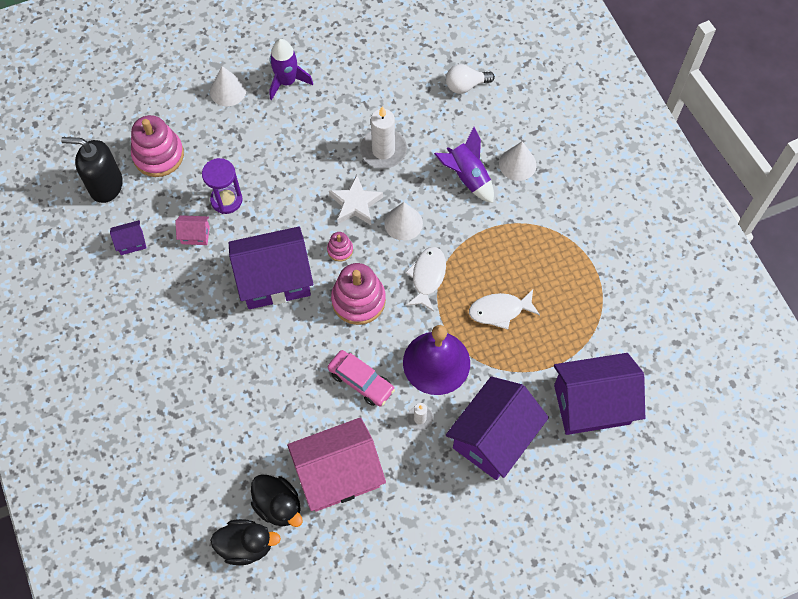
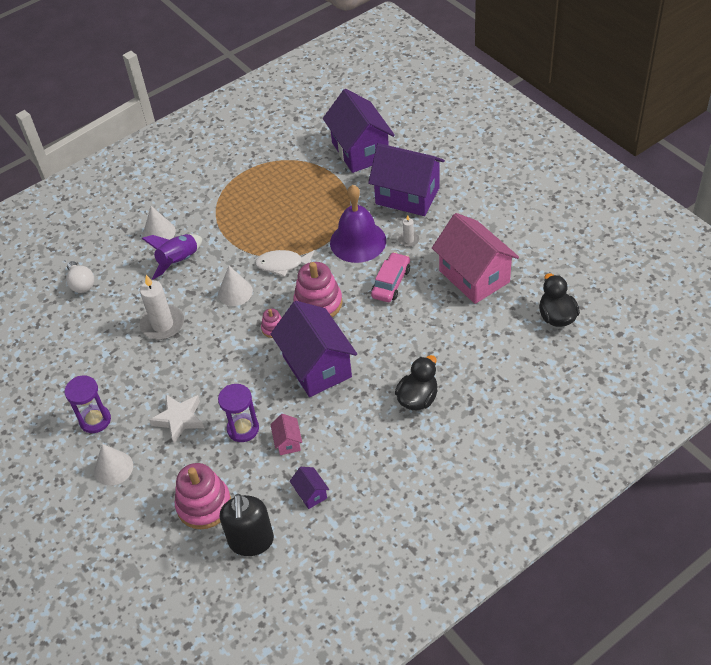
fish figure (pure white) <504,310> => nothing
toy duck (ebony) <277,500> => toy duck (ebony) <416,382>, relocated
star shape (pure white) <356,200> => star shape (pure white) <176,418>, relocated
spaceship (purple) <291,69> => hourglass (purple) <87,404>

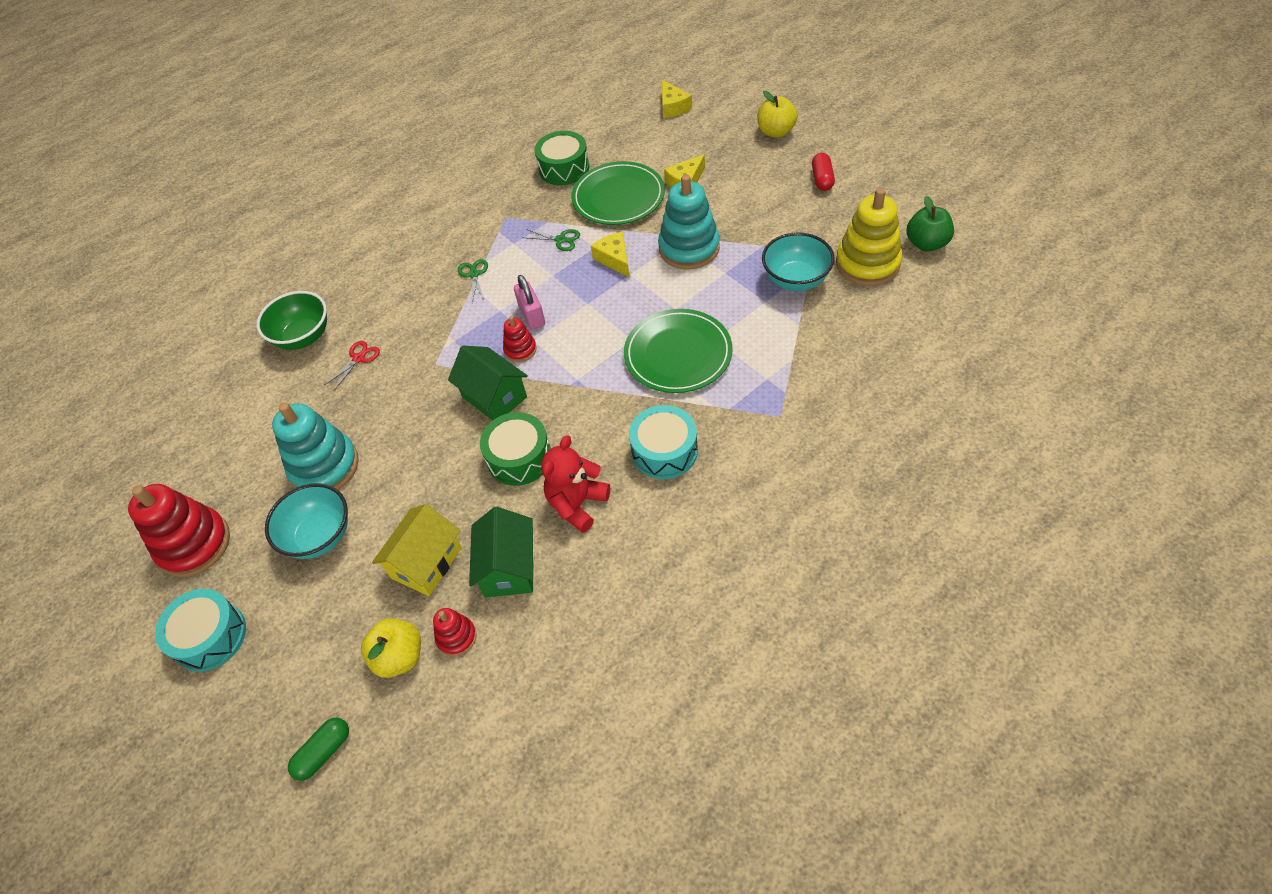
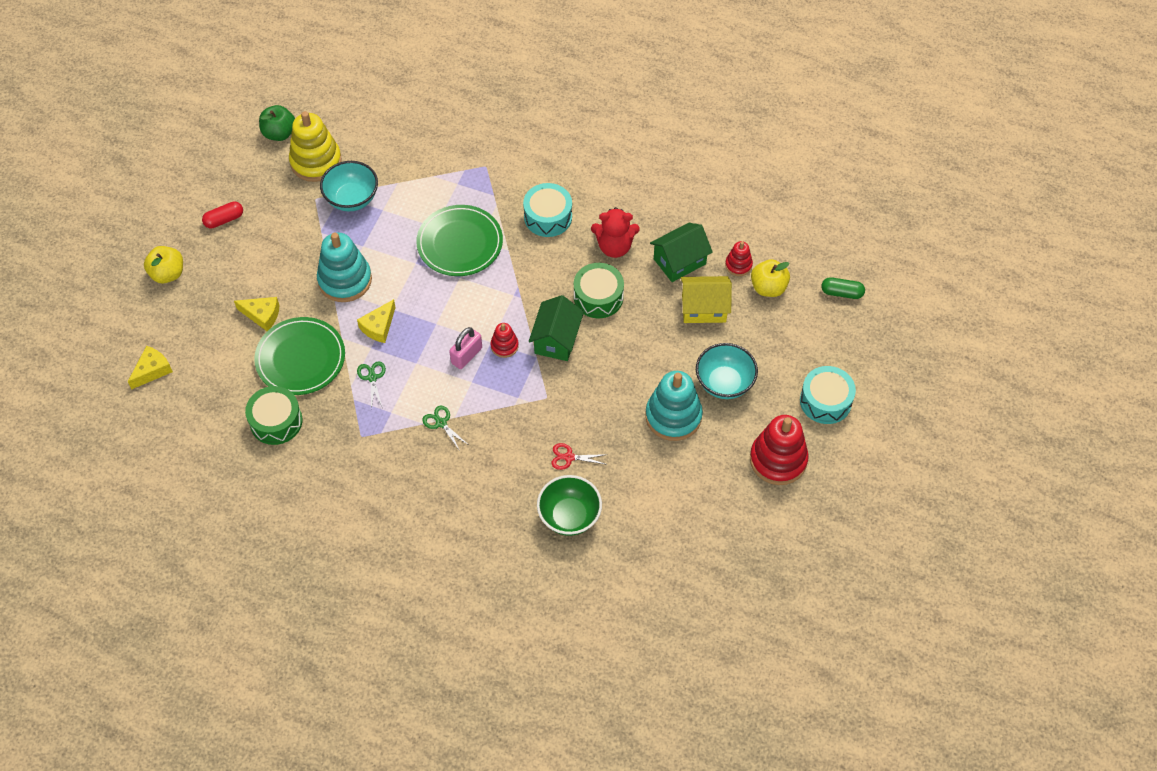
pair of scissors (emerald) <473,281> => pair of scissors (emerald) <444,428>, 90 degrees clockwise

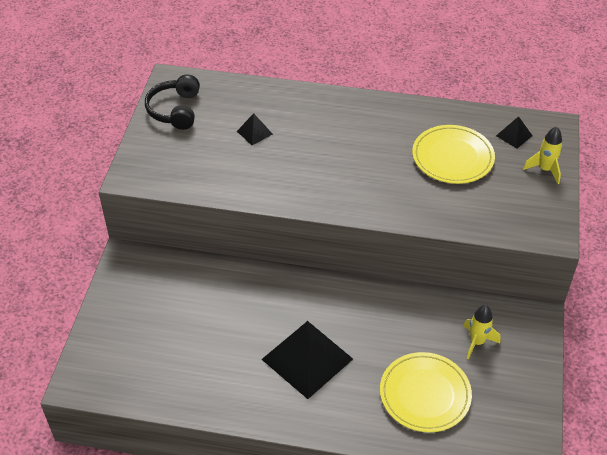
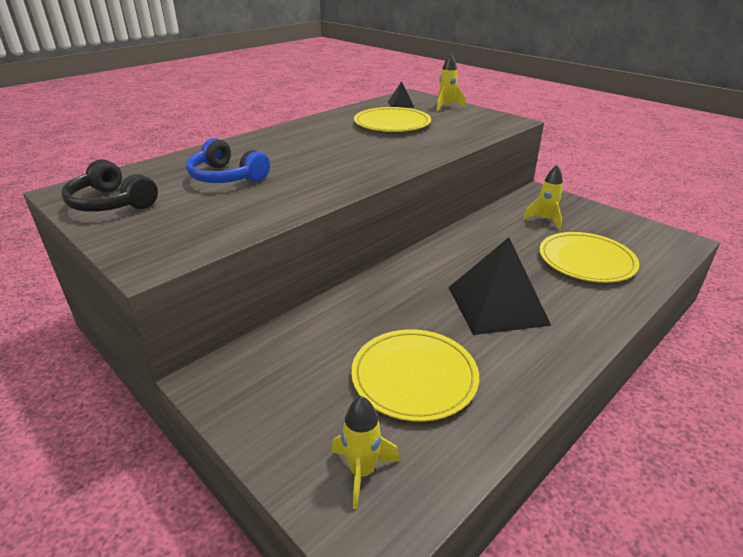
nothing => spaceship (yellow) <366,452>
nothing => plate (yellow) <415,375>
pyramid shape (ebony) <254,129> => over-ear headphones (cobalt) <228,160>

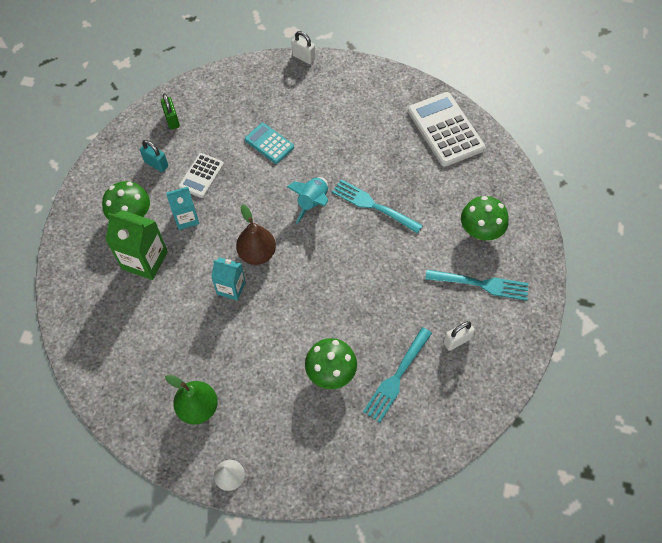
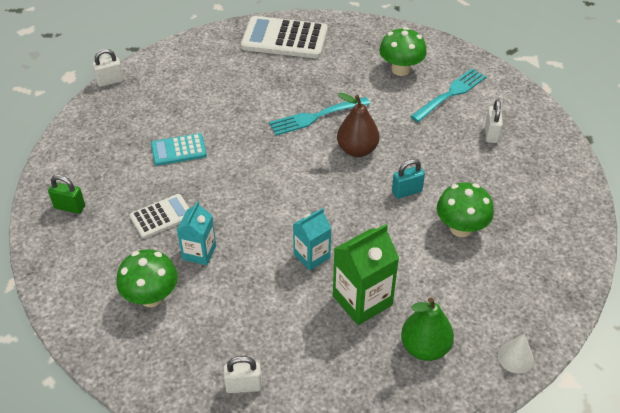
spaceship (teal) <307,200> => nothing
table fork (teal) <397,374> => nothing
nothing => small lock (pure white) <243,374>
juice carton (emerald) <137,245> => juice carton (emerald) <366,274>, relocated
small lock (teal) <154,156> => small lock (teal) <408,179>, relocated
pear fruit (russet) <256,234> => pear fruit (russet) <358,124>, relocated
adding machine (pure white) <201,175> => adding machine (pure white) <159,216>, 90 degrees counterclockwise

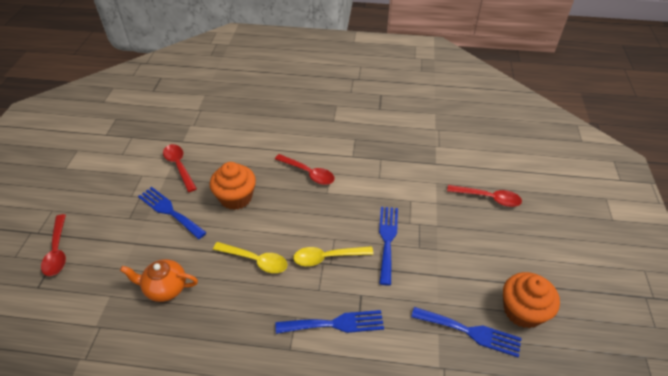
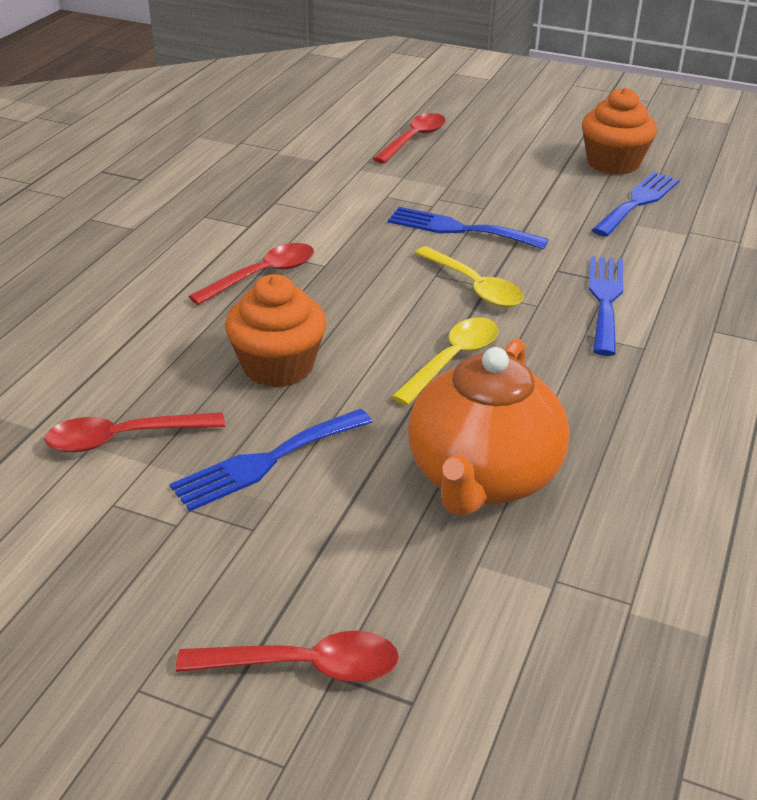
spoon (yellow) <333,256> => spoon (yellow) <469,276>, 45 degrees counterclockwise
tea pot (bright orange) <159,280> => tea pot (bright orange) <489,427>, x1.67

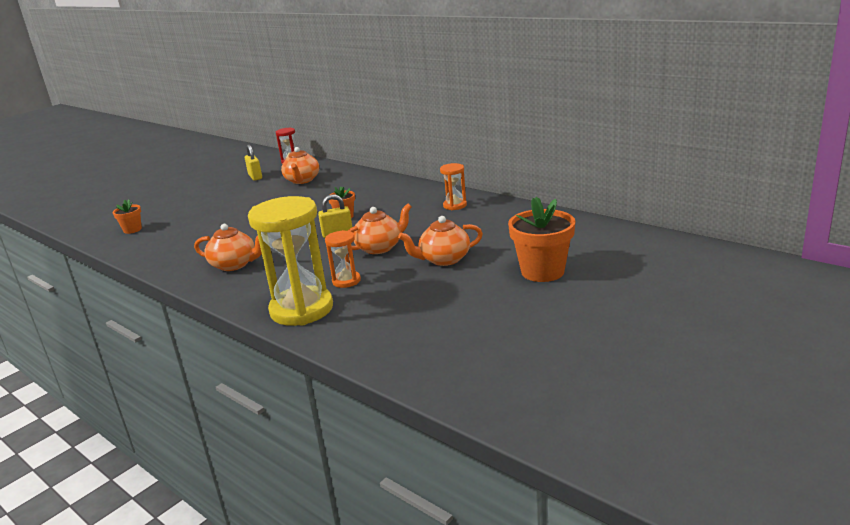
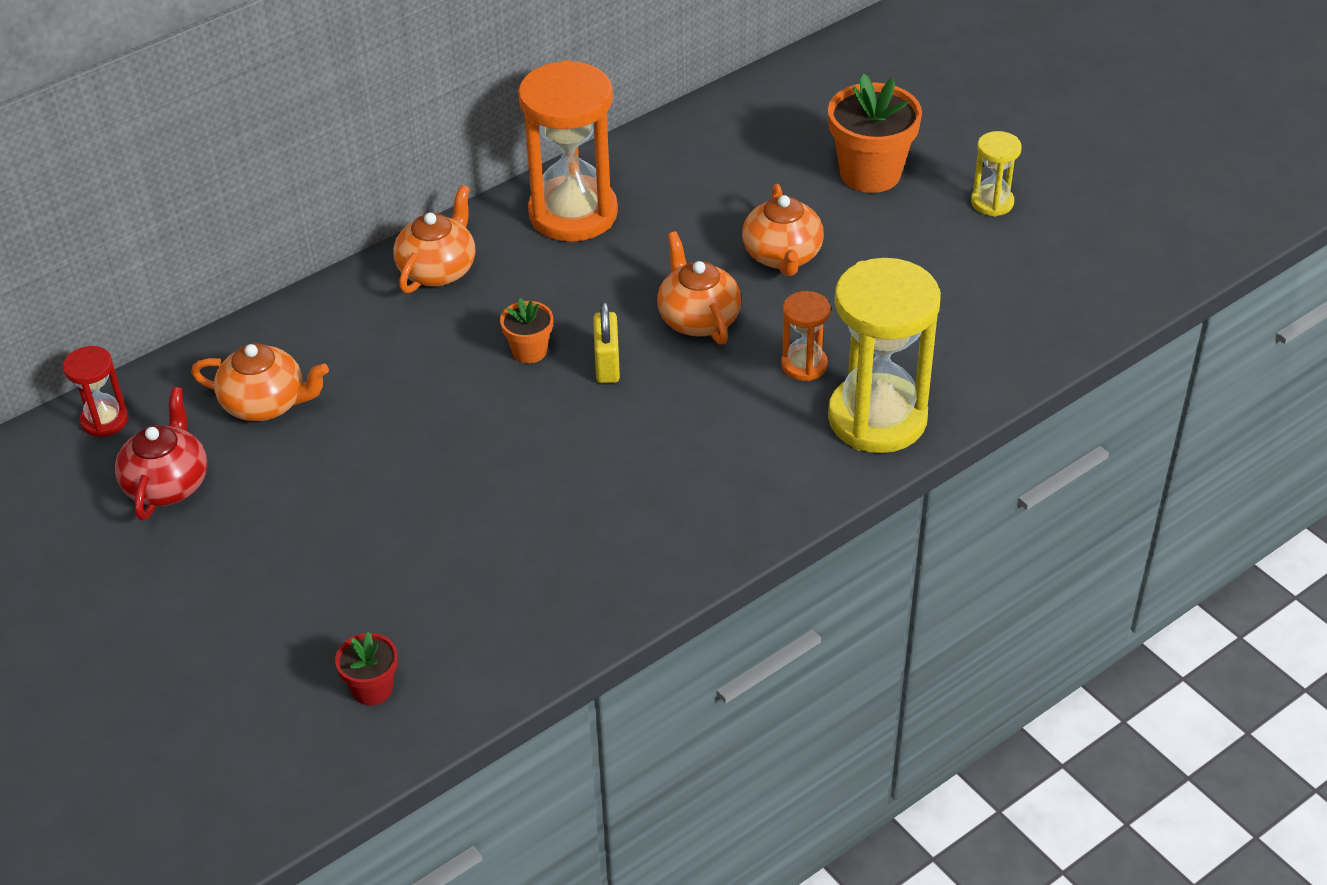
nothing => hourglass (yellow) <996,174>
tea pot (bright orange) <228,247> => tea pot (bright orange) <434,239>, relocated
small lock (yellow) <253,163> => tea pot (crimson) <161,453>
potted plant (bright orange) <127,217> => potted plant (crimson) <366,668>
hourglass (bright orange) <453,186> => hourglass (bright orange) <568,151>, x2.09

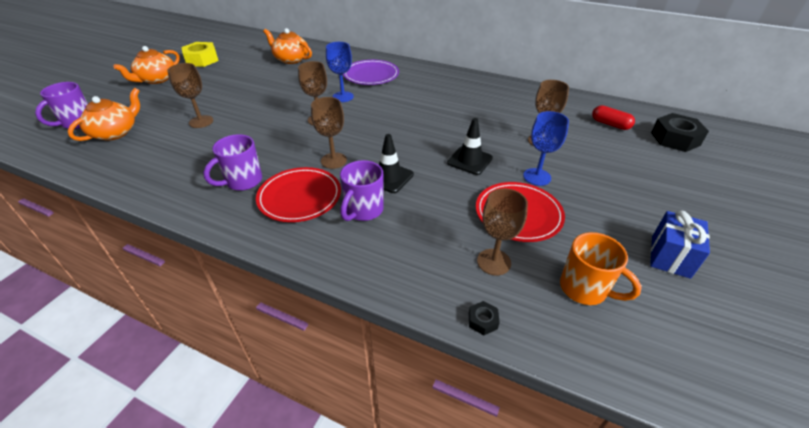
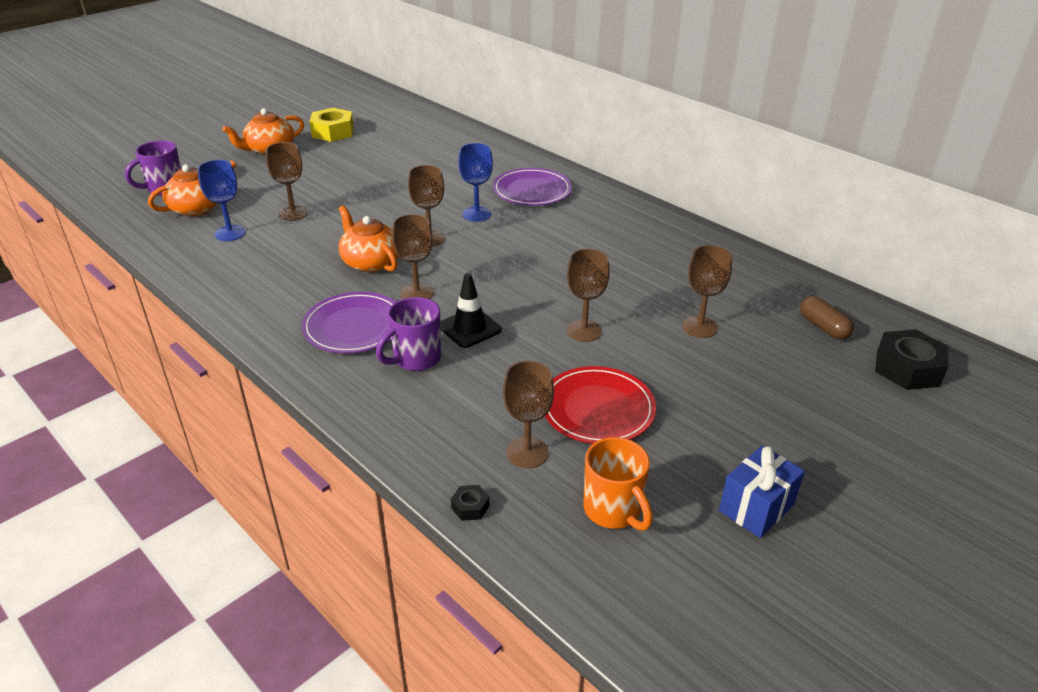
mug (purple) <232,162> => nothing
tea pot (bright orange) <287,46> => tea pot (bright orange) <368,238>, relocated
wine glass (cobalt) <546,148> => wine glass (cobalt) <222,200>, relocated
traffic cone (ebony) <470,146> => wine glass (russet) <588,295>
plate (crimson) <298,194> => plate (purple) <349,322>
capsule (crimson) <613,117> => capsule (russet) <827,318>

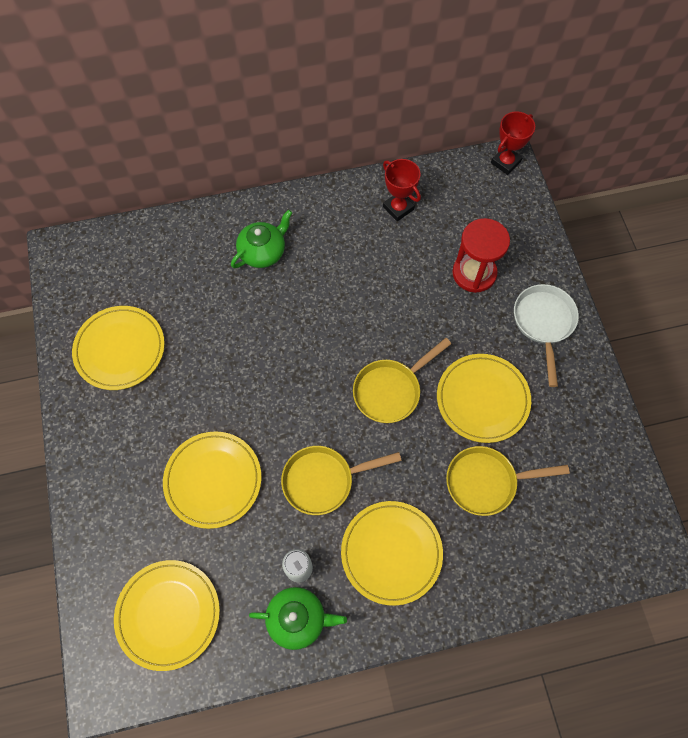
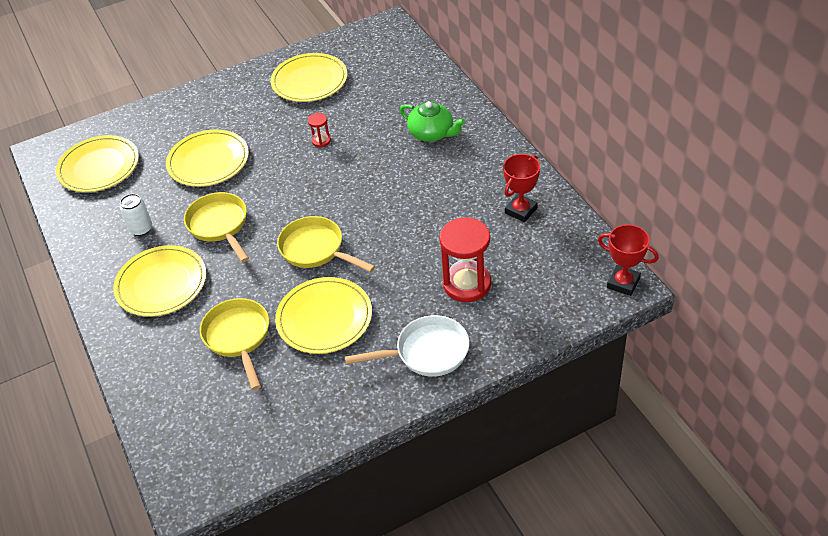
tea pot (emerald) <298,618> => nothing
nothing => hourglass (crimson) <319,130>

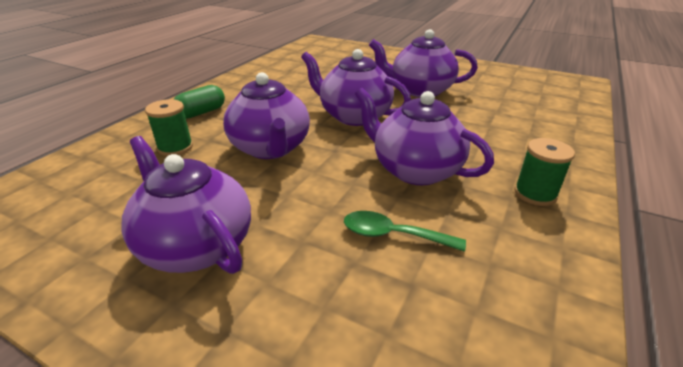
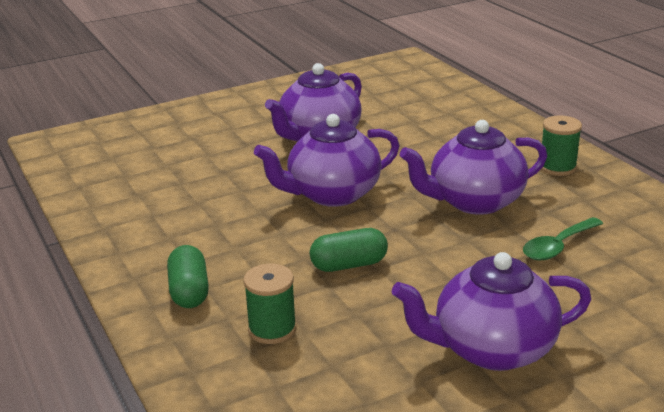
tea pot (purple) <266,115> => capsule (emerald) <349,250>

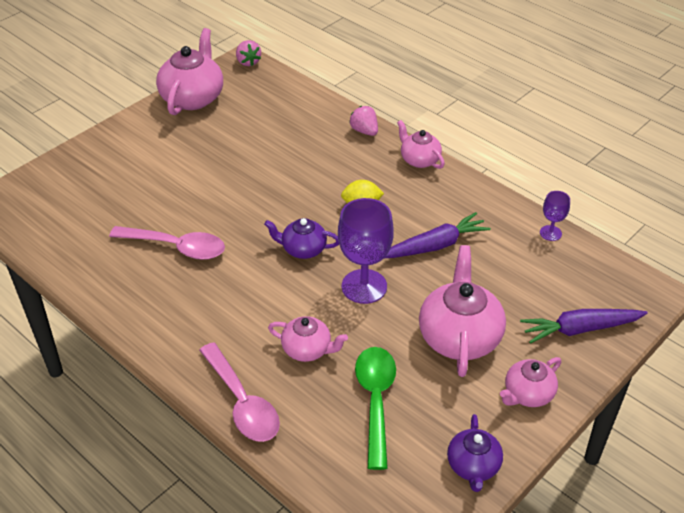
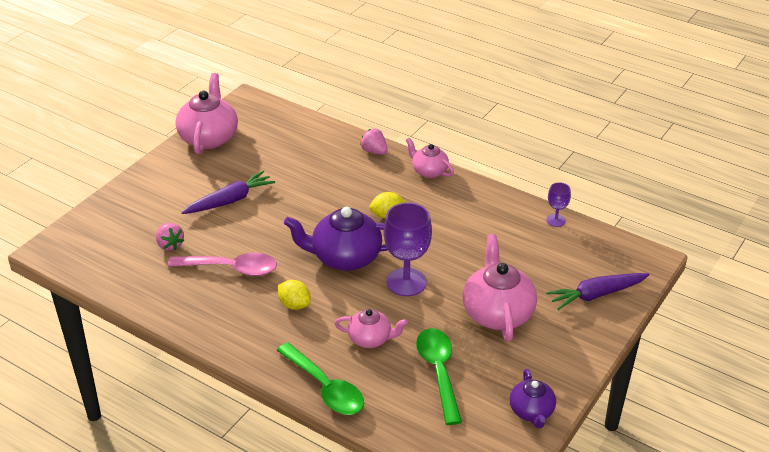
tea pot (rosy) <530,382> => nothing
nothing => lemon (yellow) <294,295>
berry (rosy) <248,53> => berry (rosy) <170,237>, relocated
carrot (purple) <438,235> => carrot (purple) <228,192>, relocated
spoon (rosy) <239,392> => spoon (emerald) <320,379>
tea pot (purple) <301,238> => tea pot (purple) <336,239>, x1.74

